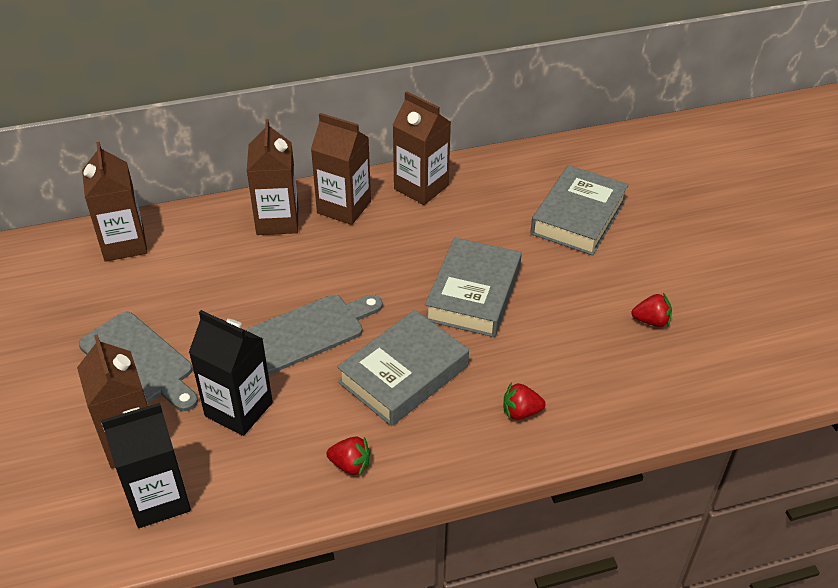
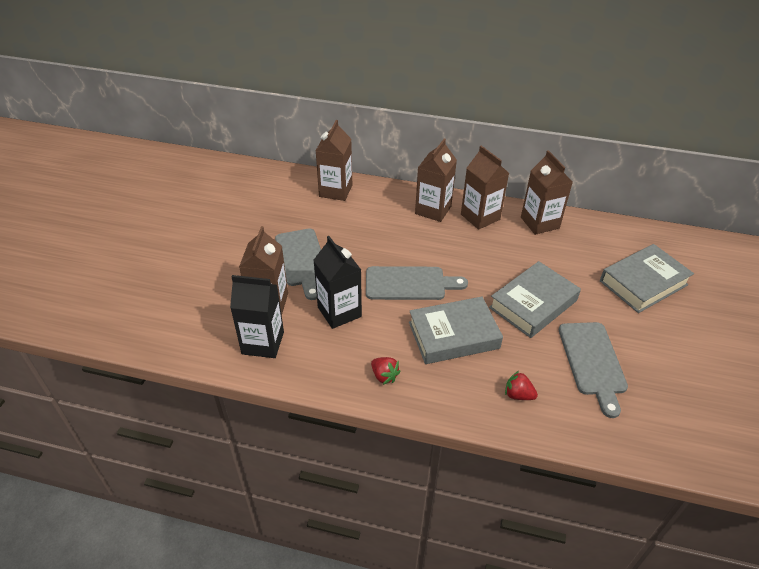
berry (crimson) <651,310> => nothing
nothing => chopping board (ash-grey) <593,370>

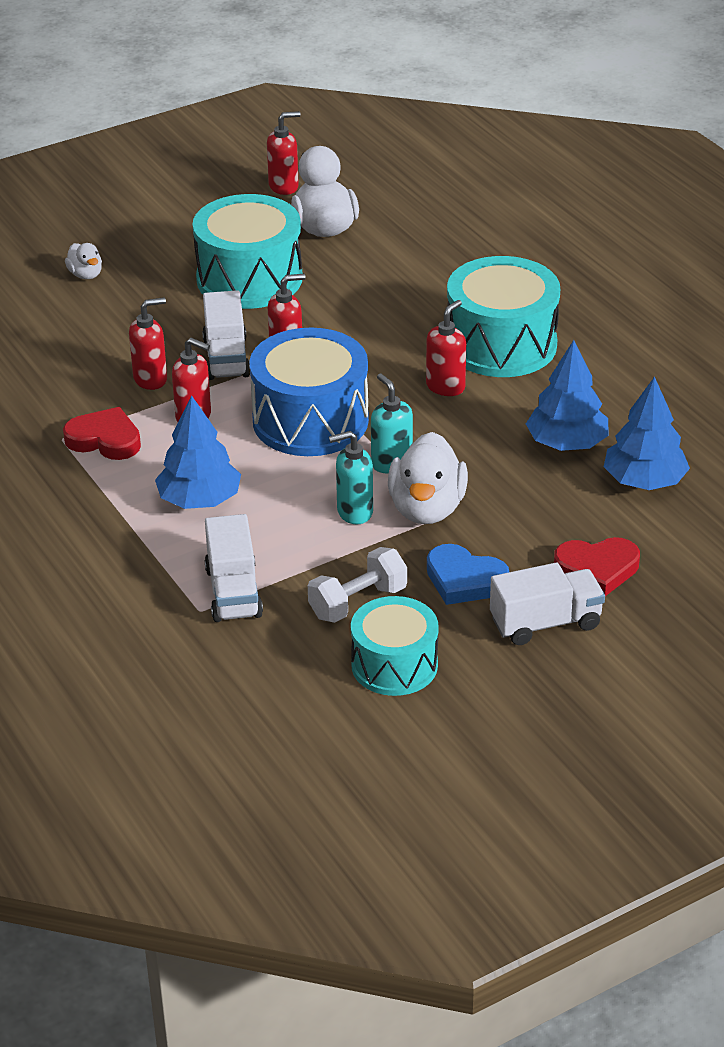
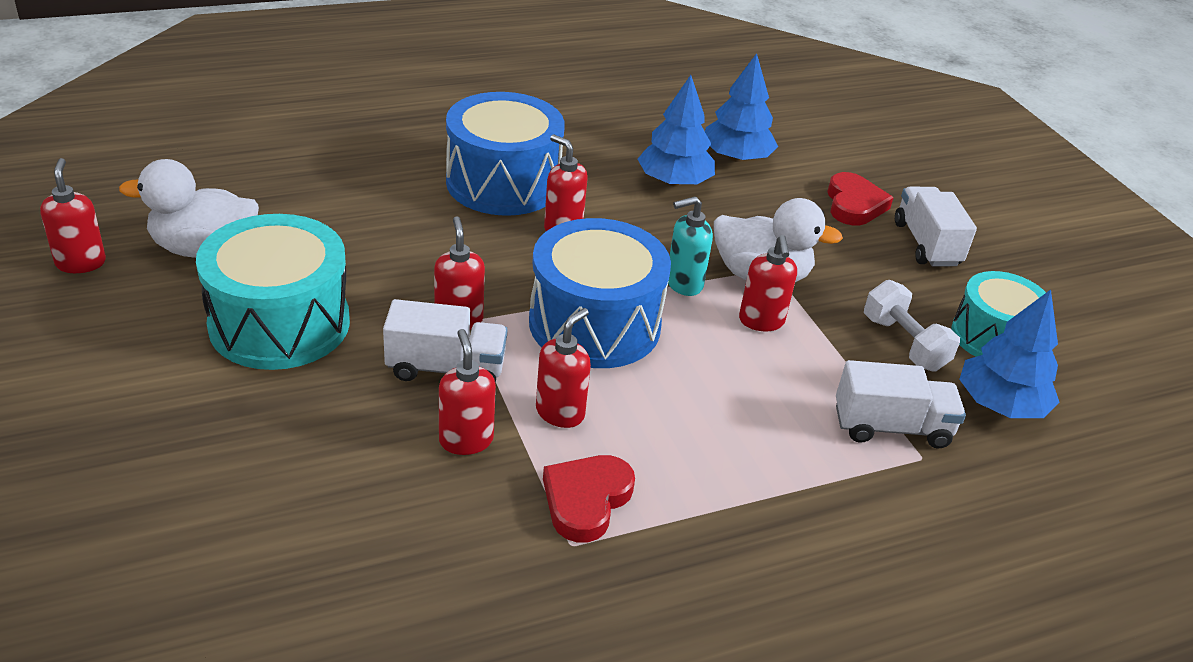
toy duck (pure white) <83,261> => nothing
heart shape (cobalt) <468,574> => nothing
toy tree (cobalt) <198,452> => toy tree (cobalt) <1009,354>, relocated
soap pump (teal) <351,477> => soap pump (crimson) <768,283>
snare drum (teal) <503,316> => snare drum (cobalt) <505,154>

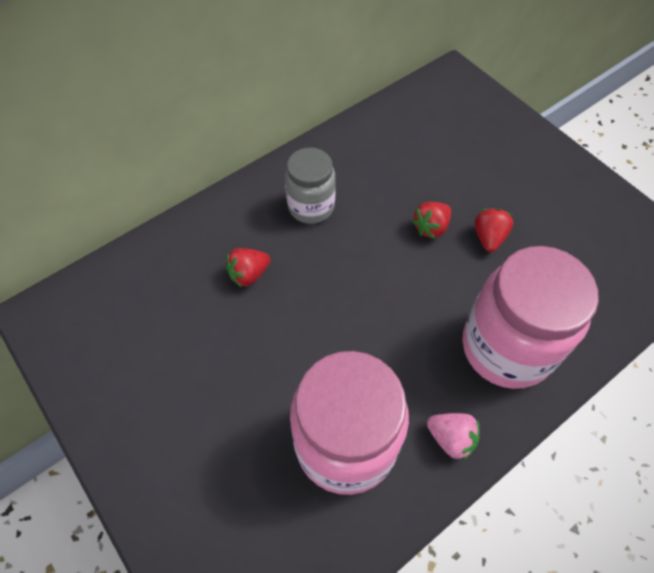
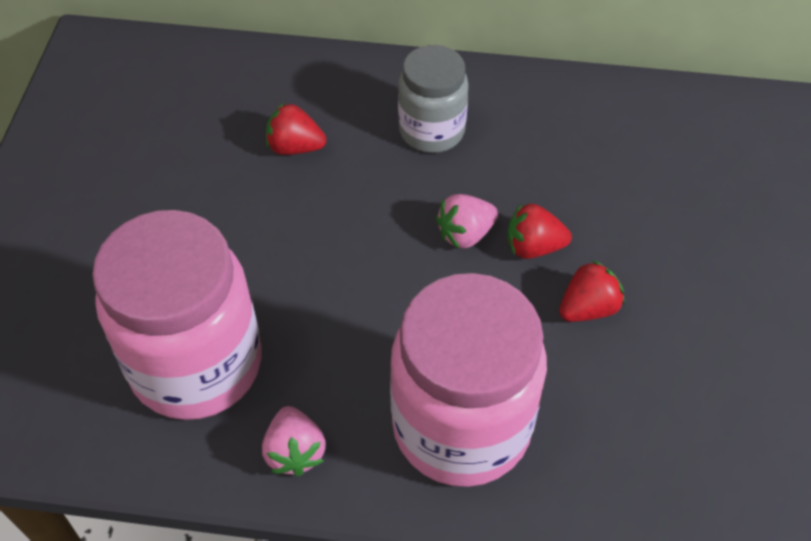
nothing => berry (rosy) <467,221>

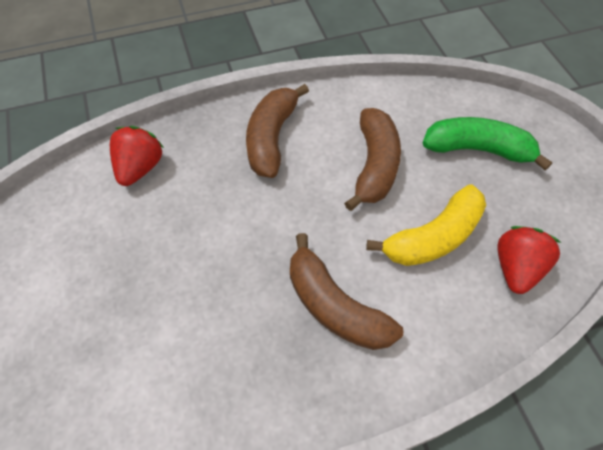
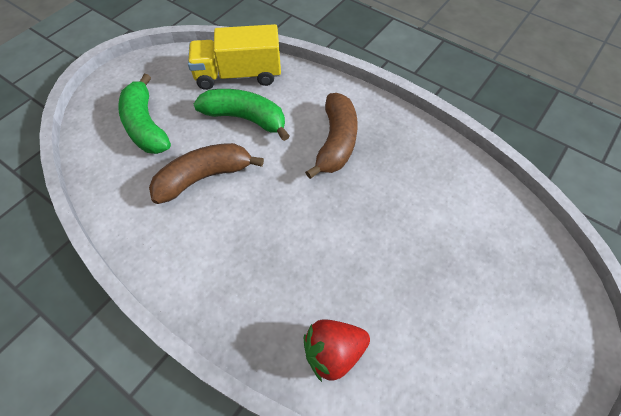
toy banana (russet) <277,131> => nothing
berry (crimson) <529,260> => lorry (yellow) <234,57>
toy banana (yellow) <426,225> => toy banana (emerald) <242,115>

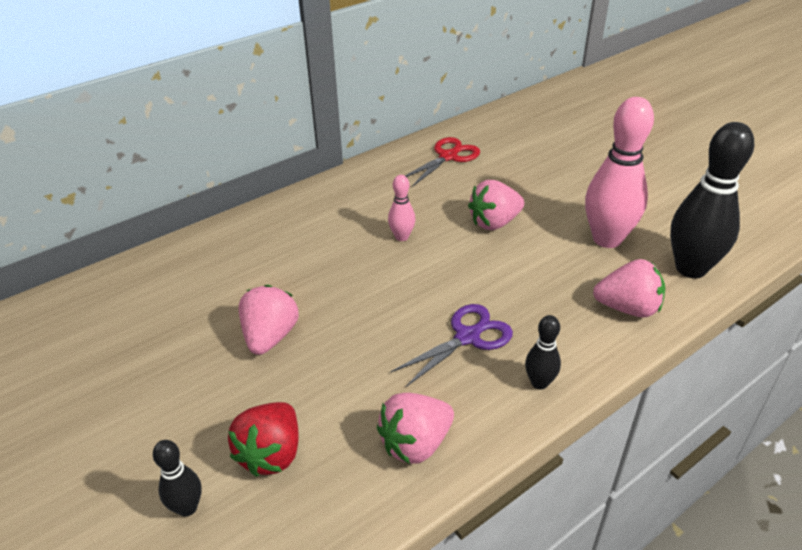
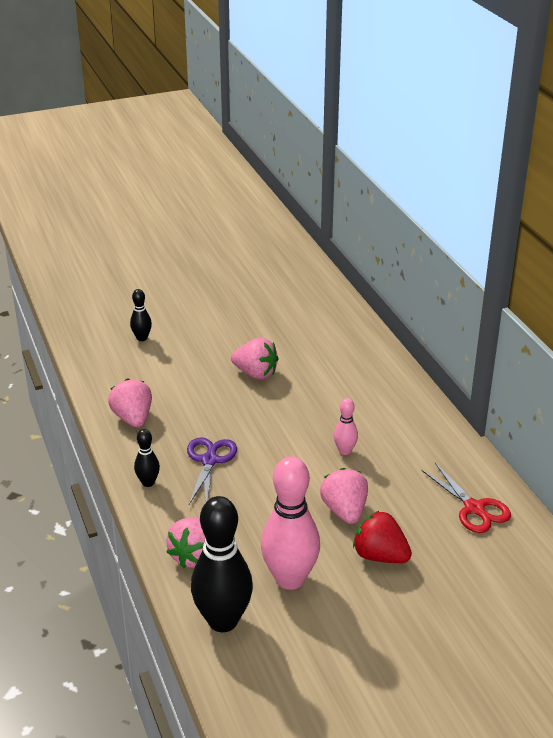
berry (crimson) <263,439> => berry (crimson) <382,537>, relocated
pair of scissors (purple) <452,345> => pair of scissors (purple) <212,470>, 150 degrees counterclockwise

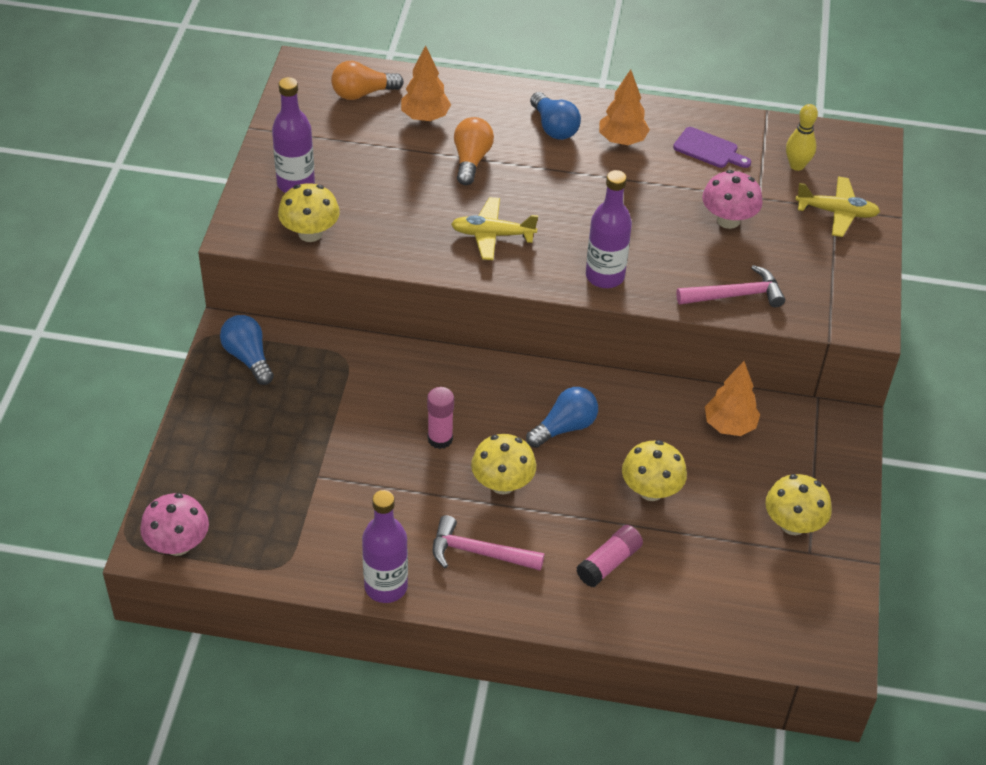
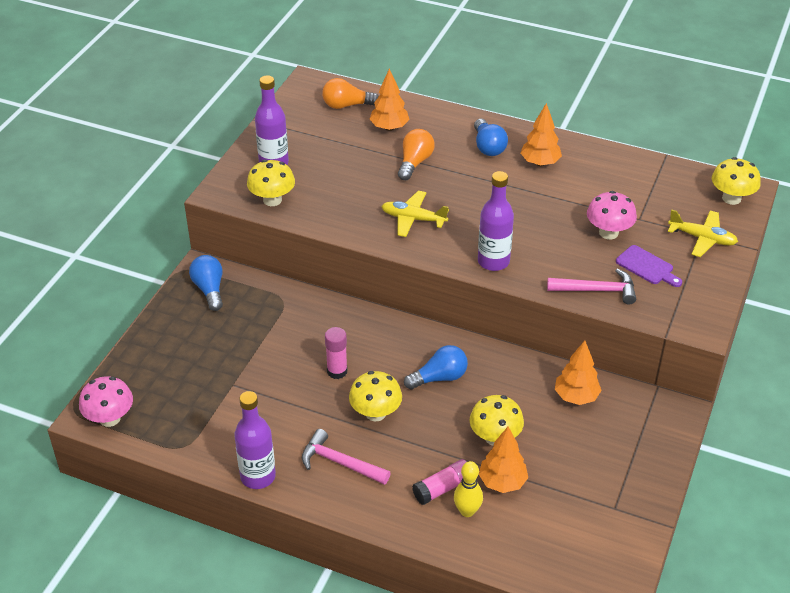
nothing => toy tree (bright orange) <503,460>
chopping board (purple) <712,147> => chopping board (purple) <649,266>, relocated
fungus (yellow) <798,504> => fungus (yellow) <736,181>, relocated
bowling pin (yellow) <802,137> => bowling pin (yellow) <468,489>, relocated

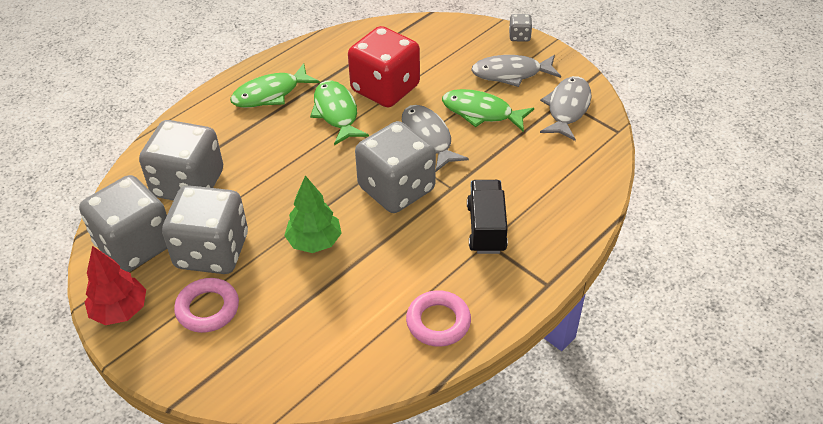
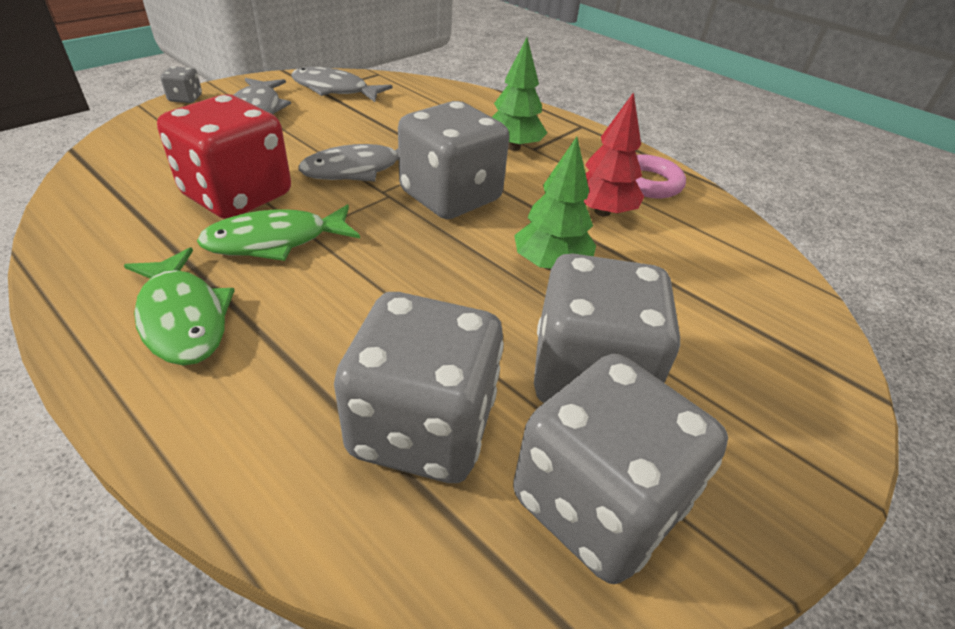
torus (rosy) <206,305> => nothing
fish figure (emerald) <488,110> => nothing
toy tree (crimson) <115,285> => toy tree (crimson) <614,154>, relocated
lorry (ebony) <487,217> => toy tree (emerald) <519,94>

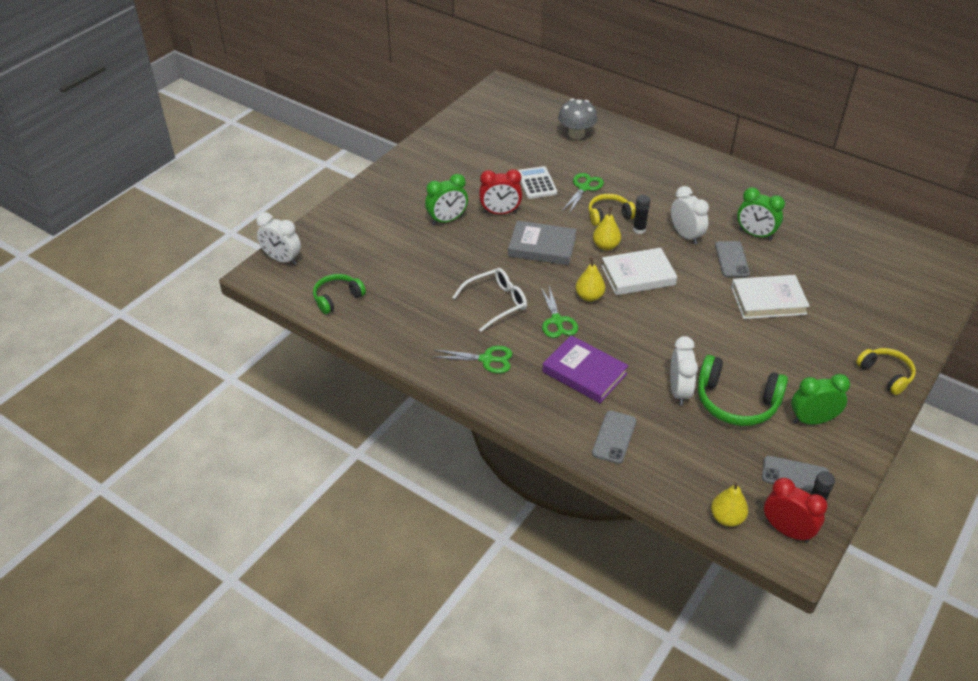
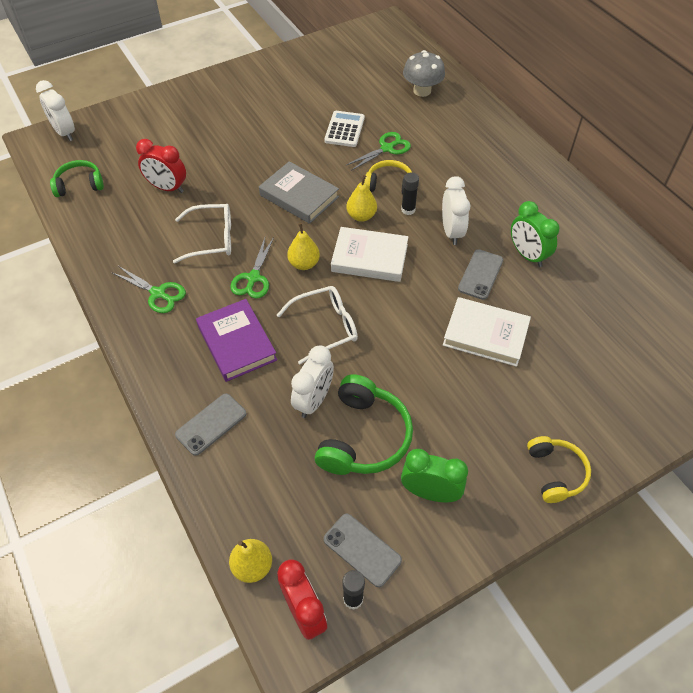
bedside clock (emerald) <446,199> => nothing
nothing => glasses (pure white) <317,325>
bedside clock (crimson) <500,191> => bedside clock (crimson) <161,166>, relocated
over-ear headphones (emerald) <743,390> => over-ear headphones (emerald) <364,425>, 120 degrees counterclockwise

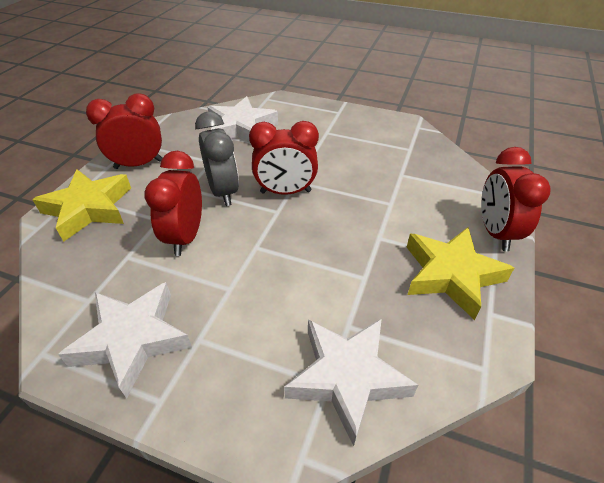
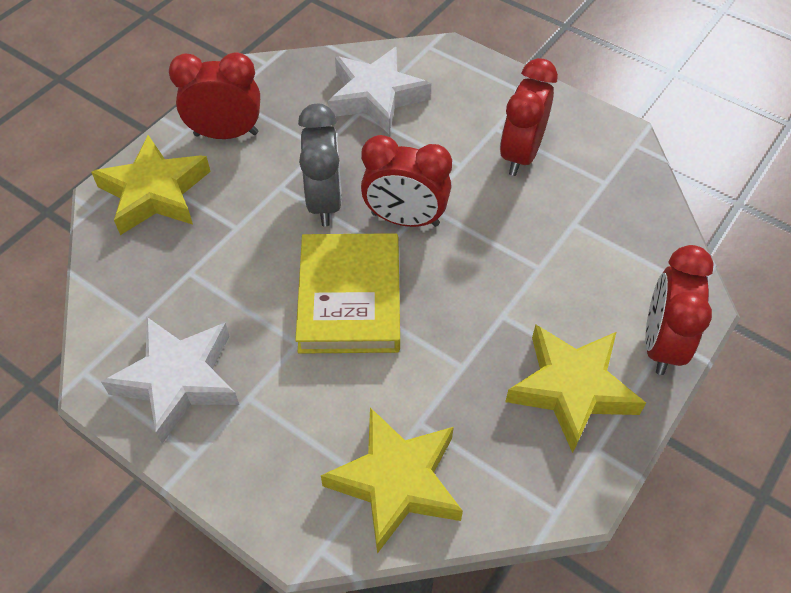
nothing => book (yellow) <347,293>
bedside clock (crimson) <173,203> => bedside clock (crimson) <529,117>, relocated
star shape (pure white) <351,382> => star shape (yellow) <392,480>

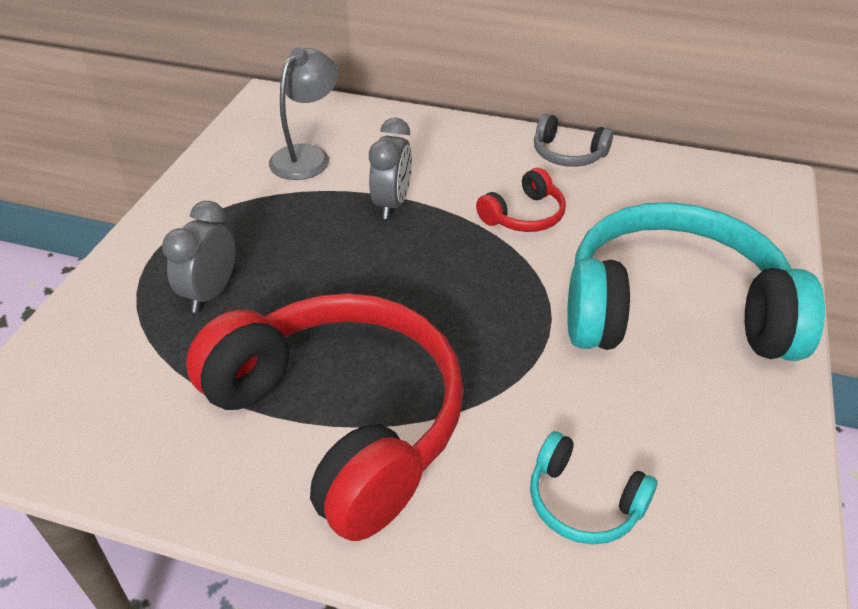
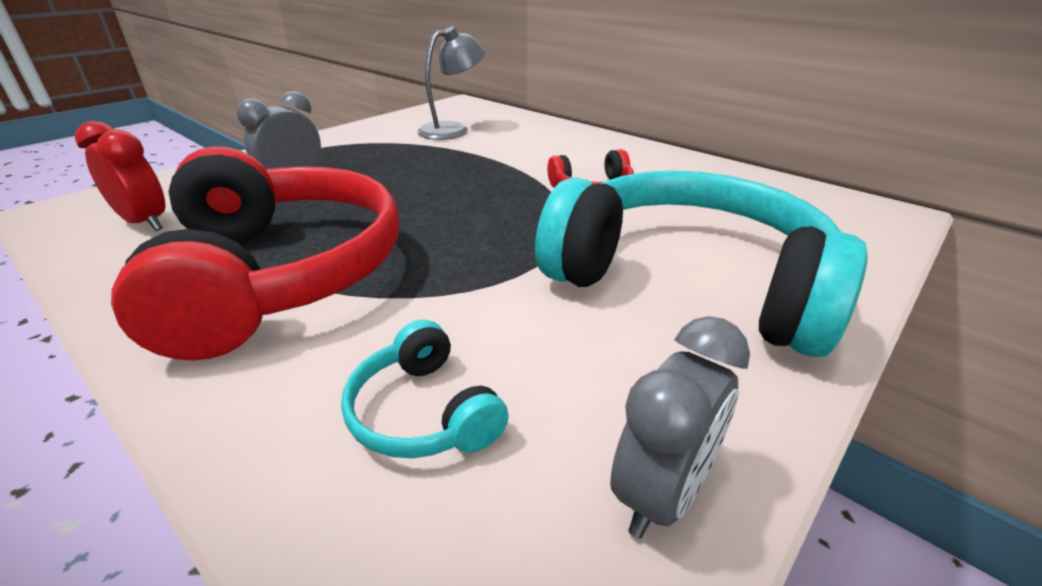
over-ear headphones (ash-grey) <573,140> => nothing
nothing => bedside clock (crimson) <120,176>
bedside clock (ash-grey) <390,168> => bedside clock (ash-grey) <680,427>, relocated

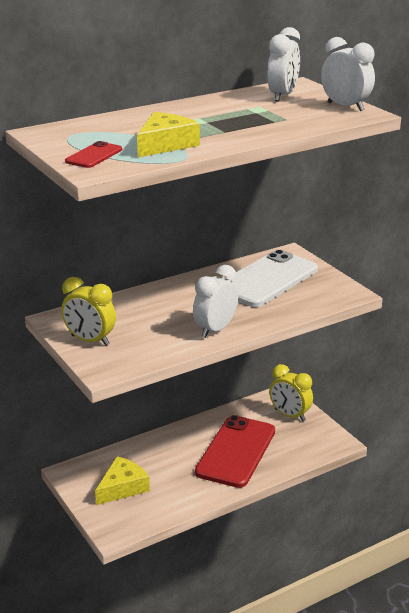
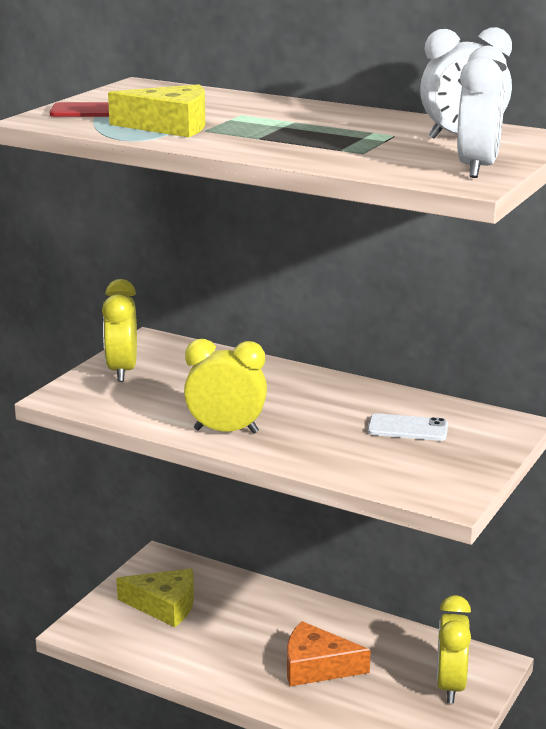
mobile phone (crimson) <235,451> => cheese (bright orange) <329,653>
bedside clock (pure white) <215,301> => bedside clock (yellow) <225,386>
mobile phone (pure white) <272,278> => mobile phone (pure white) <407,427>, x0.45

